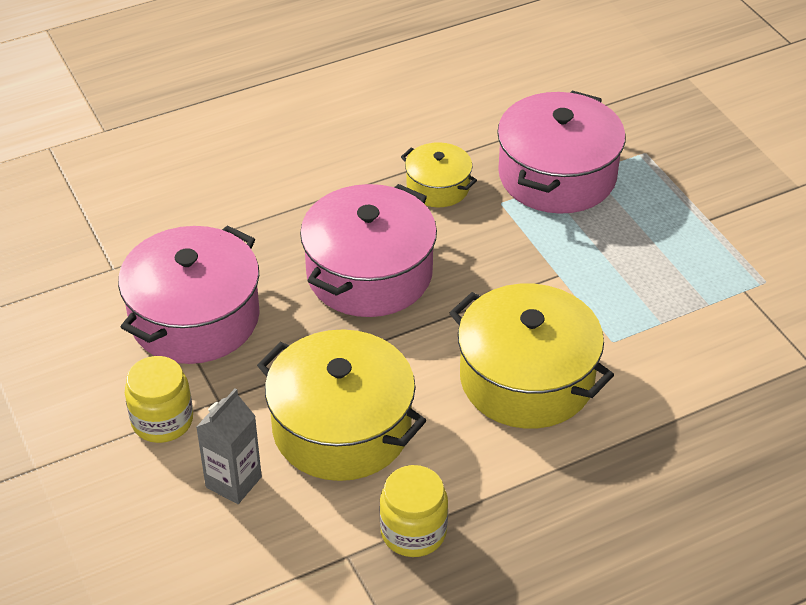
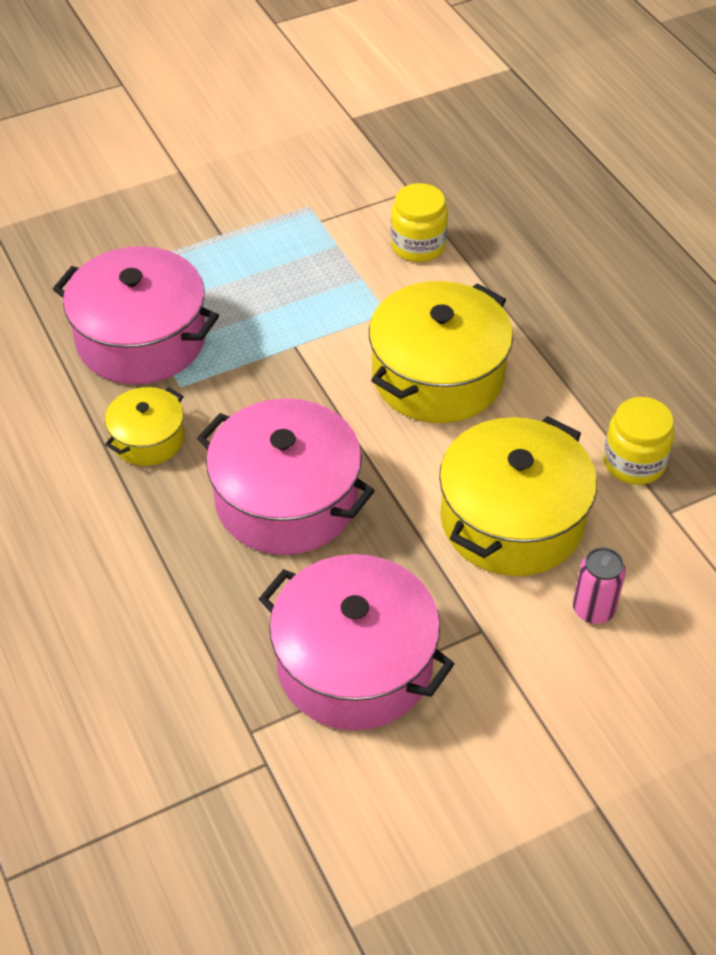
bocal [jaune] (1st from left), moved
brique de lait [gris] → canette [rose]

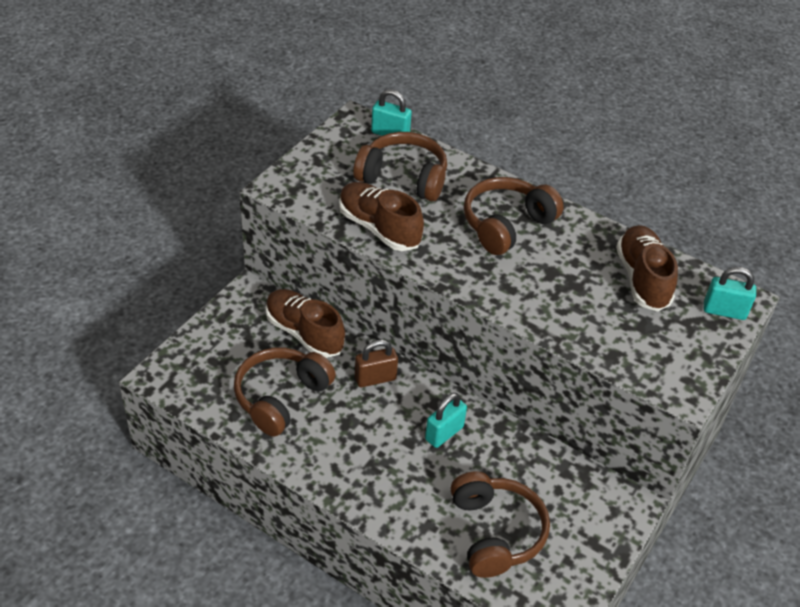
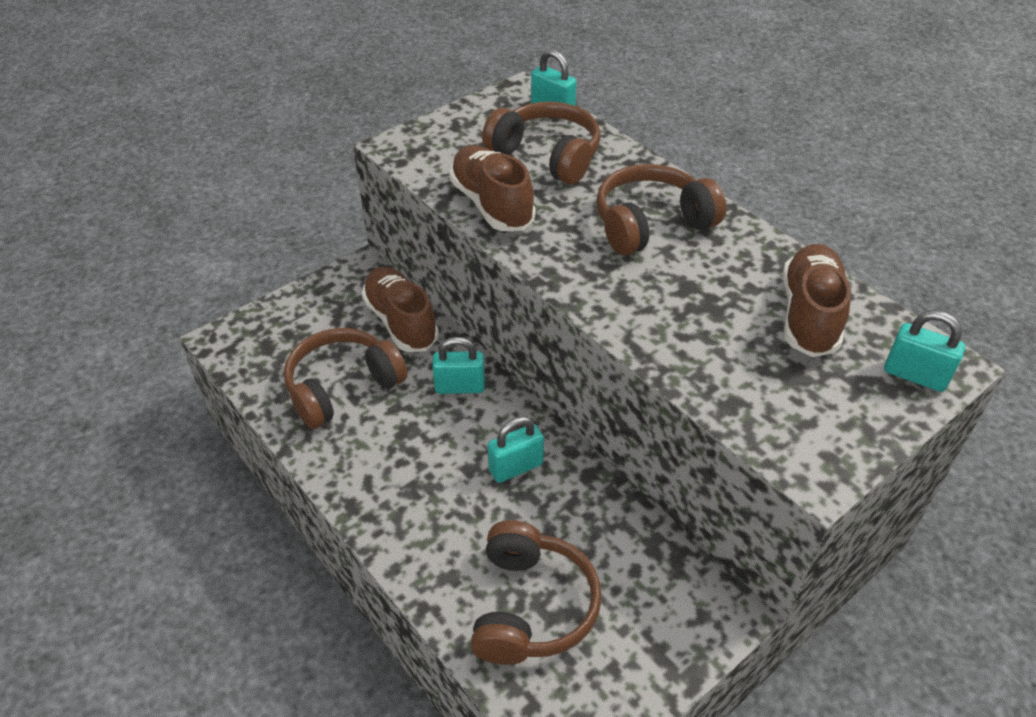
cadenas [marron] → cadenas [turquoise] (1st from left)

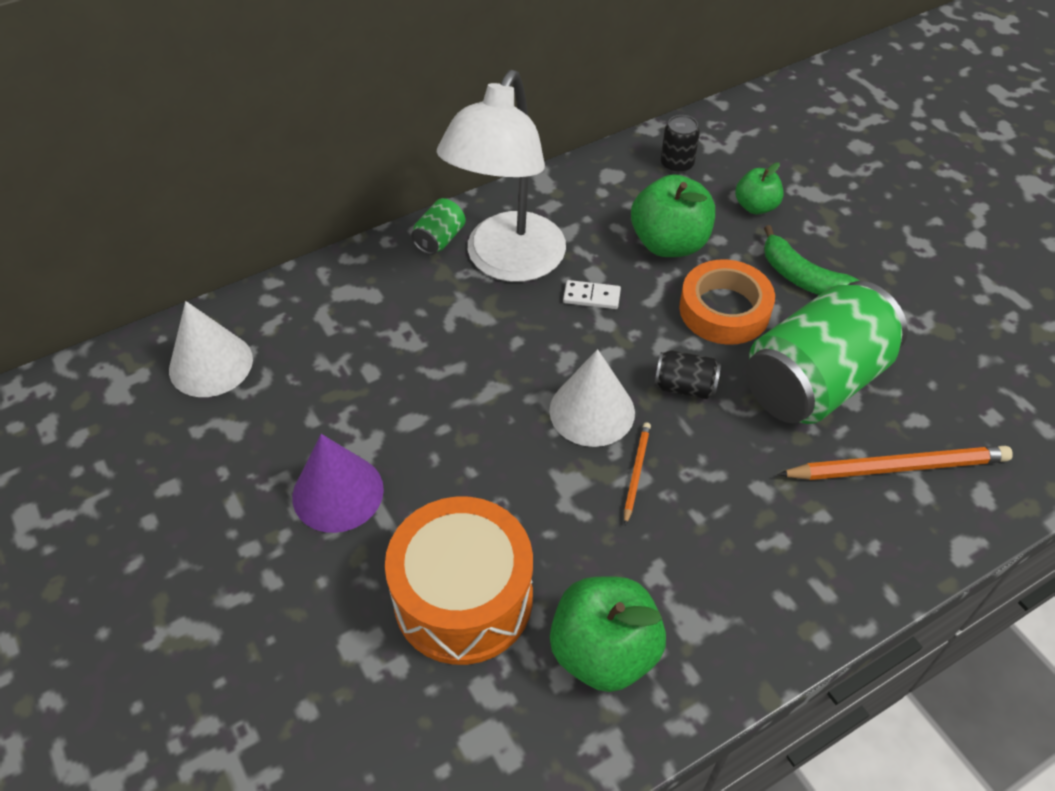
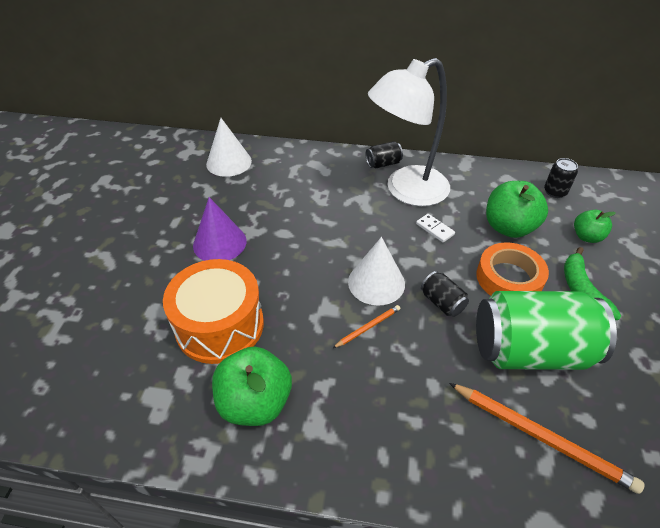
canette [vert] (1st from left) → canette [noir] (1st from left)

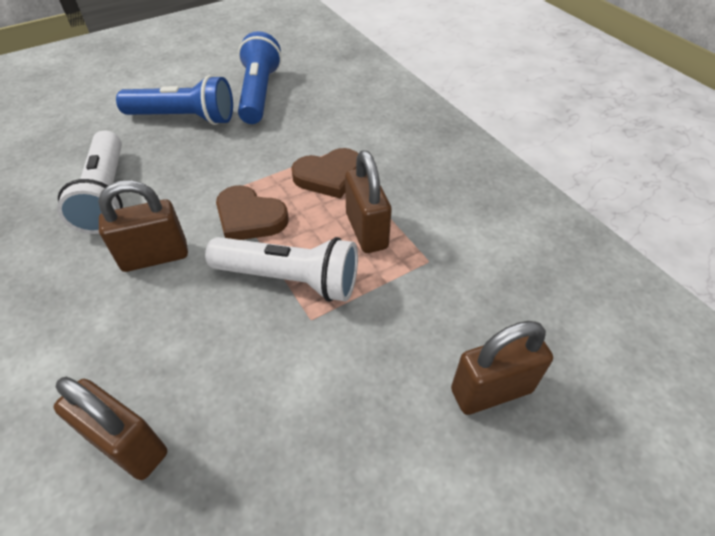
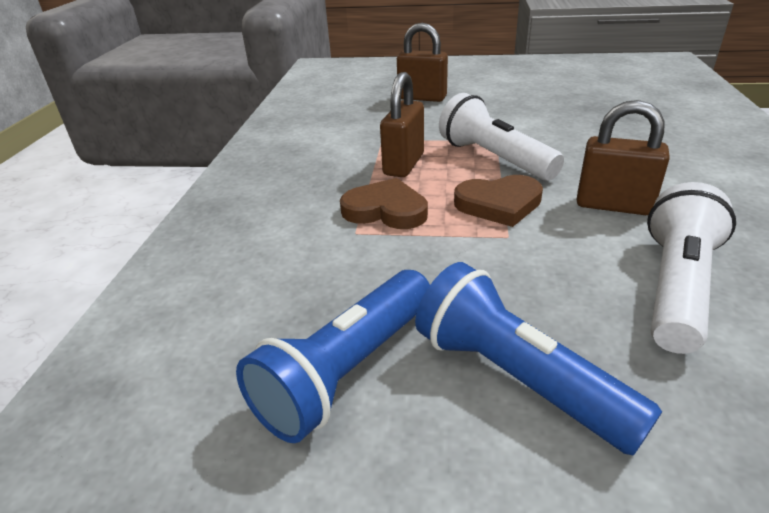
cœur [marron] (1st from left in the first image) → cœur [marron] (2nd from left), 105 degrees clockwise
cadenas [marron] (1st from left) → -

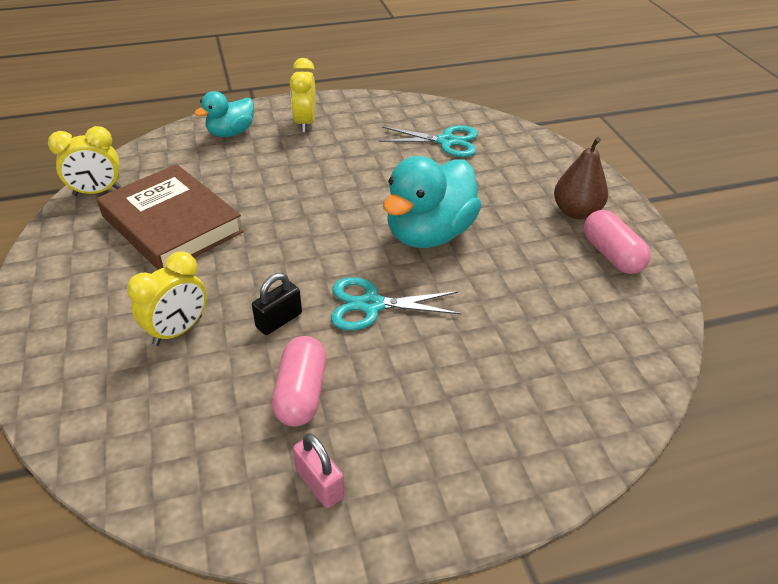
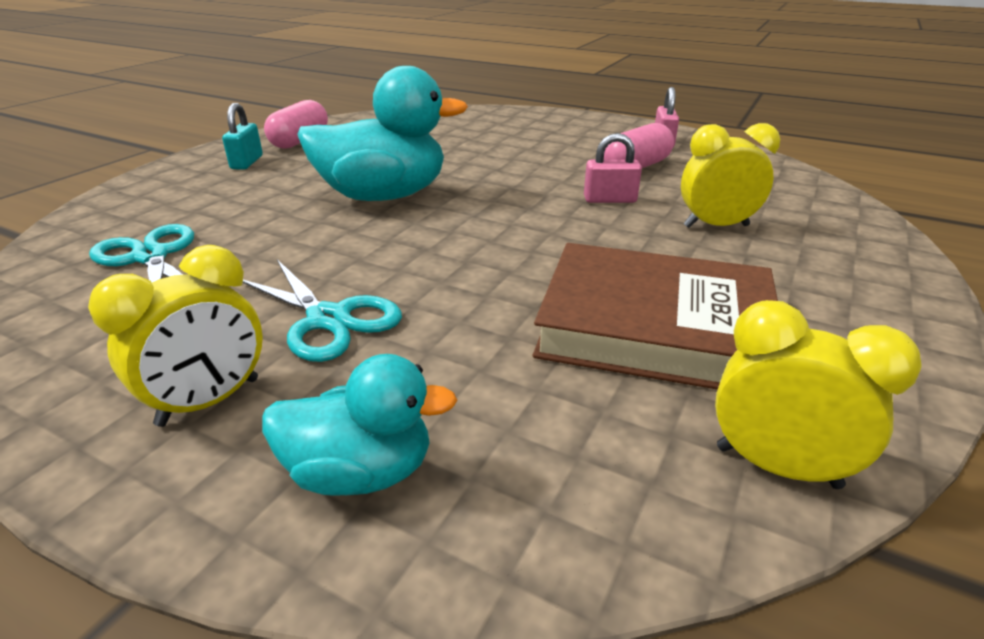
poire [marron] → cadenas [turquoise]
livre [marron], 75 degrees counterclockwise
cadenas [noir] → cadenas [rose] (1st from left)
ciseaux [turquoise] (1st from left in the first image) → ciseaux [turquoise] (2nd from left), moved

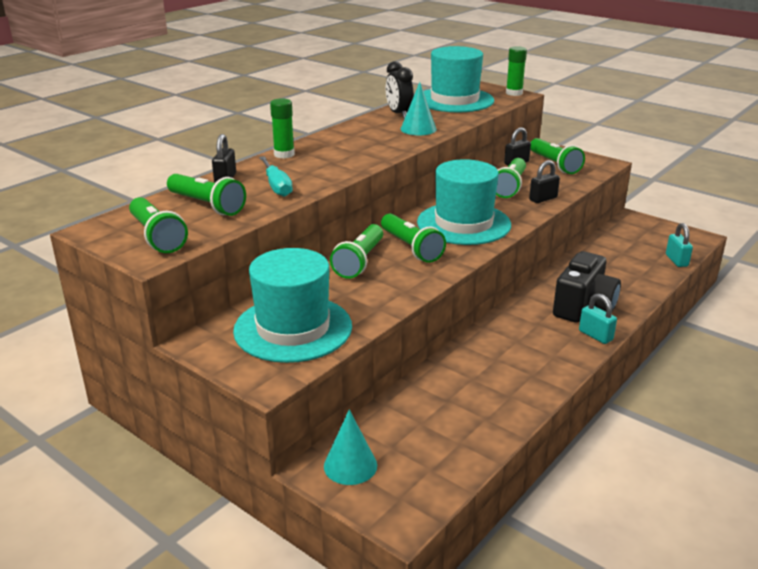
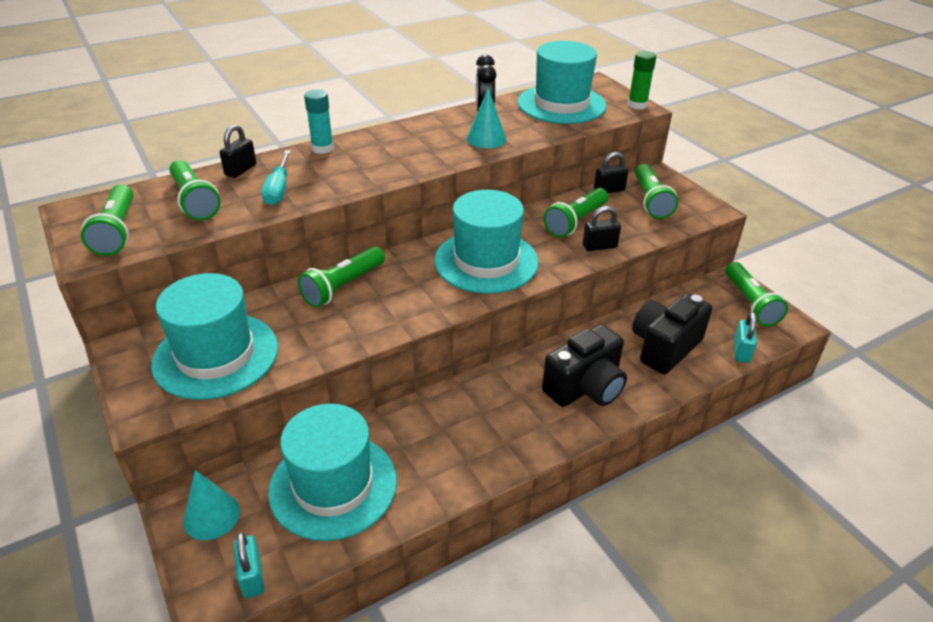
bâton de colle [vert] (1st from left) → bâton de colle [turquoise]
lampe de poche [vert] (4th from left in the first image) → lampe de poche [vert] (6th from left), moved
cadenas [turquoise] (1st from left), moved
- → appareil photo [noir] (2nd from left)
- → chapeau [turquoise] (2nd from left)

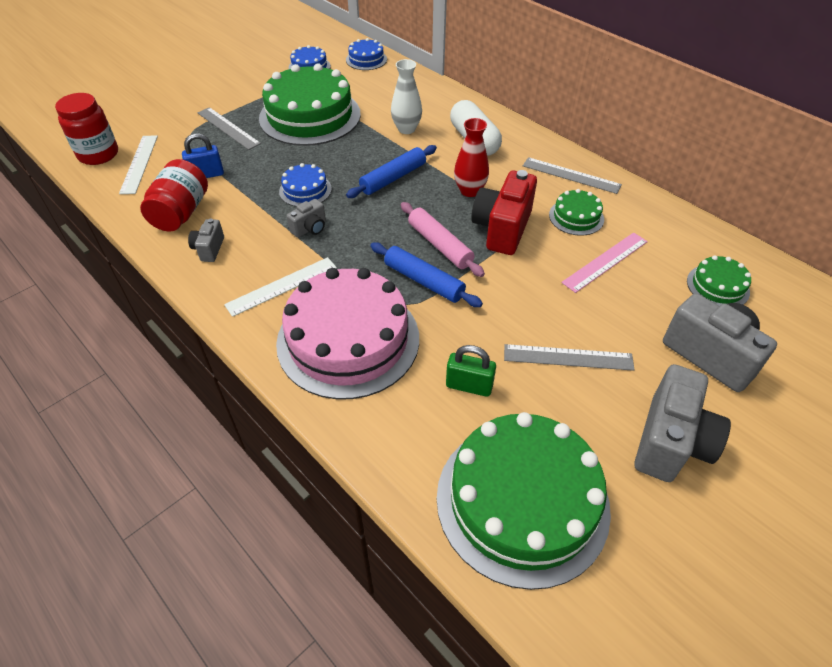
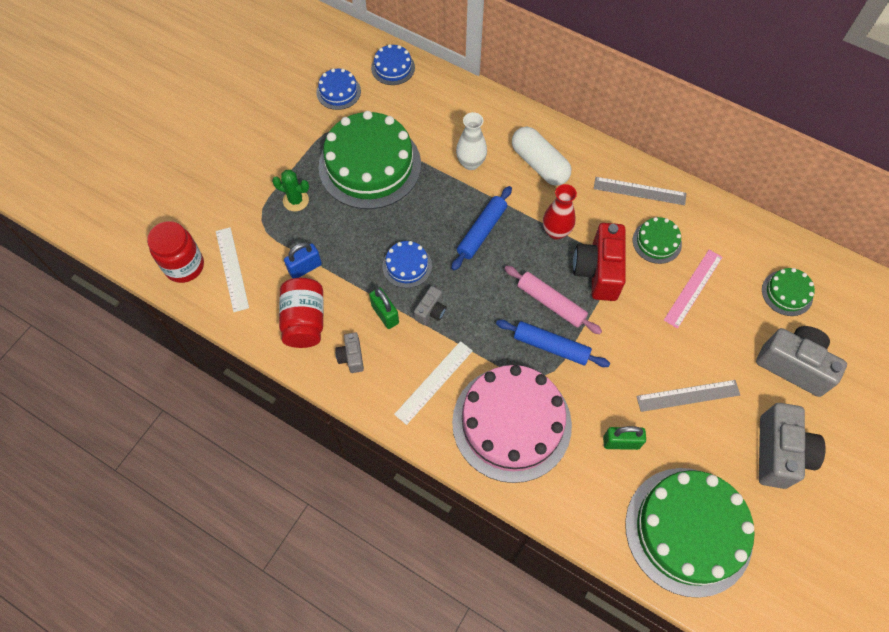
règle [gris] (1st from left) → cactus [vert]
- → cadenas [vert] (1st from left)

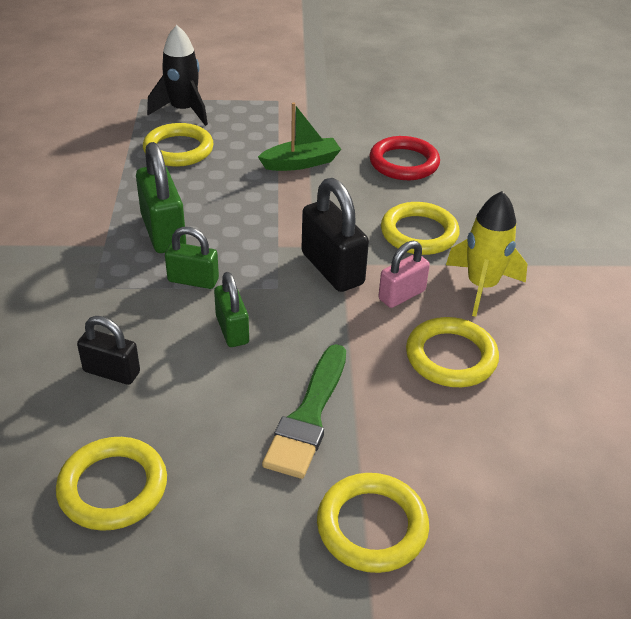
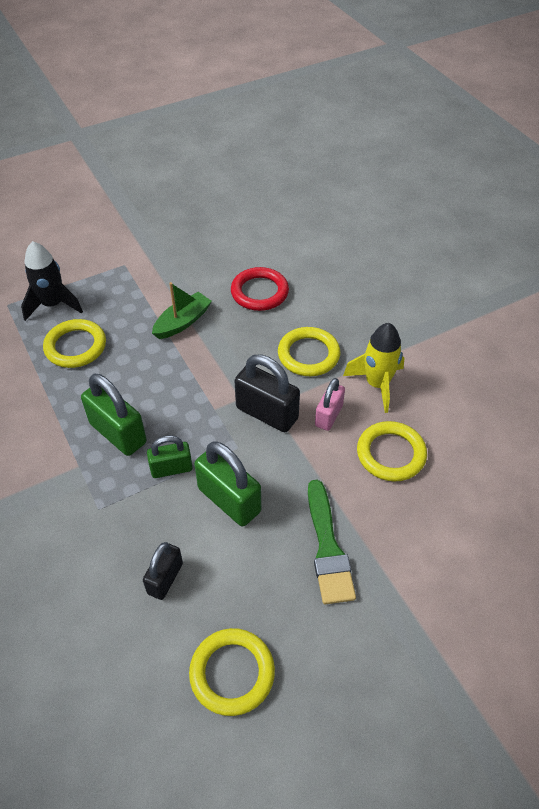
cadenas [vert] (3rd from left), x1.60
cadenas [noir] (1st from left), 60 degrees counterclockwise
anneau [jaune] (3rd from left) → -

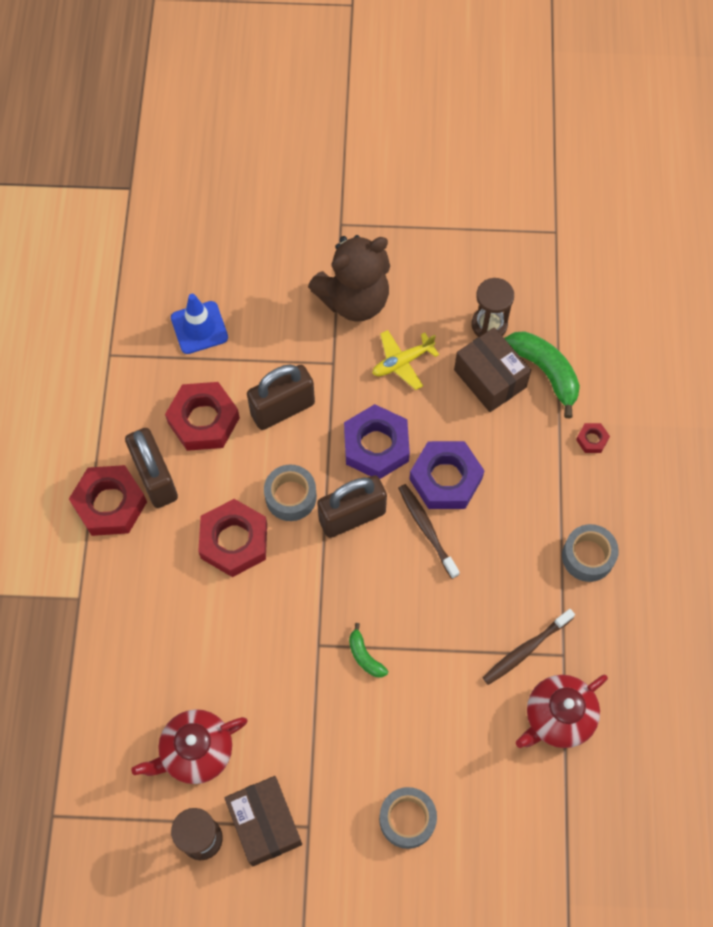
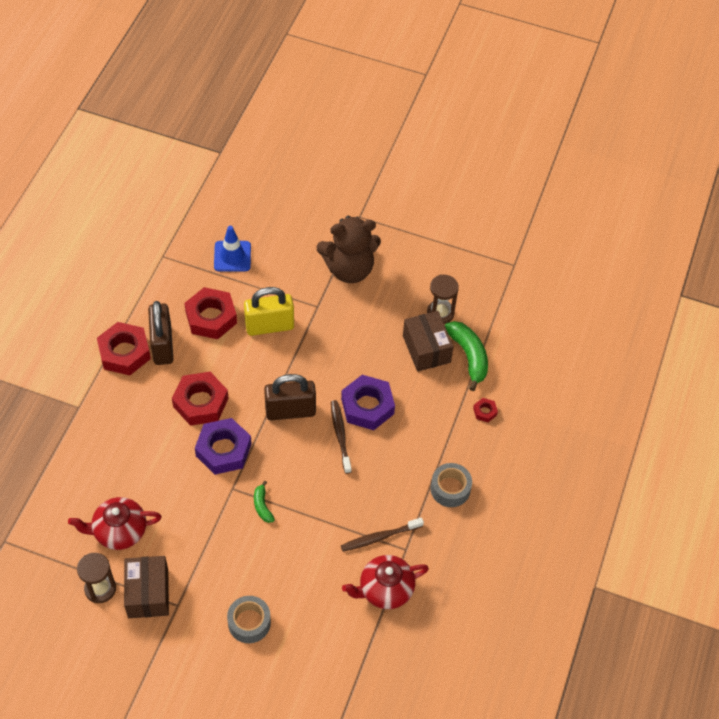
avion [jaune] → -
cadenas [marron] (2nd from left) → cadenas [jaune]
écrou [violet] (1st from left), moved
ruban adhésif [gris] (1st from left) → -

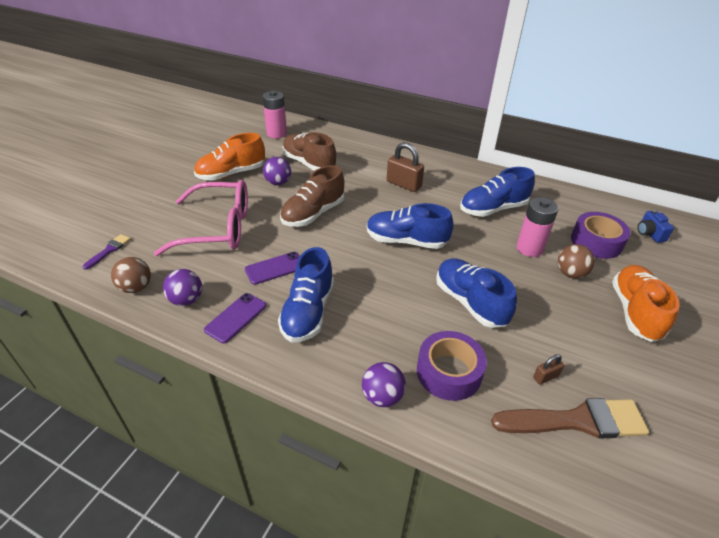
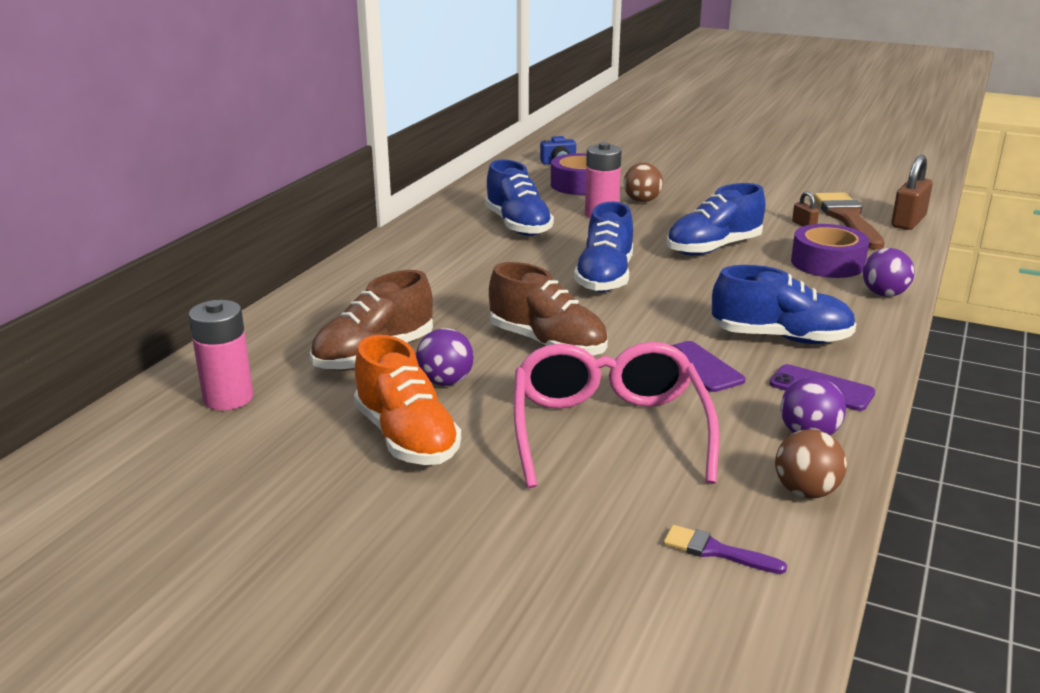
cadenas [marron] (1st from left in the first image) → cadenas [marron] (2nd from left), moved
chaussure [orange] (2nd from left) → -

